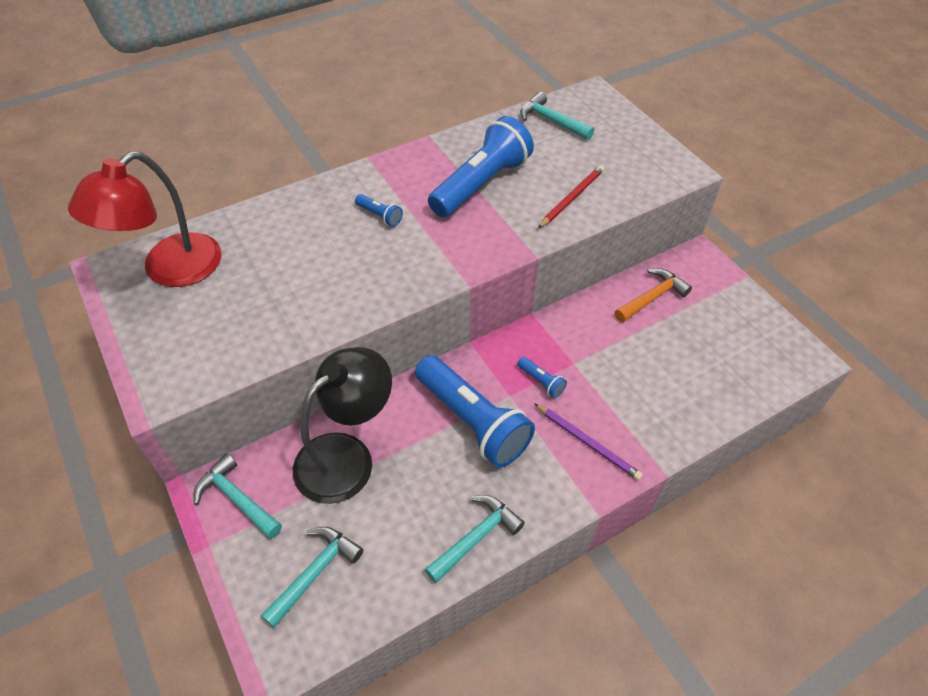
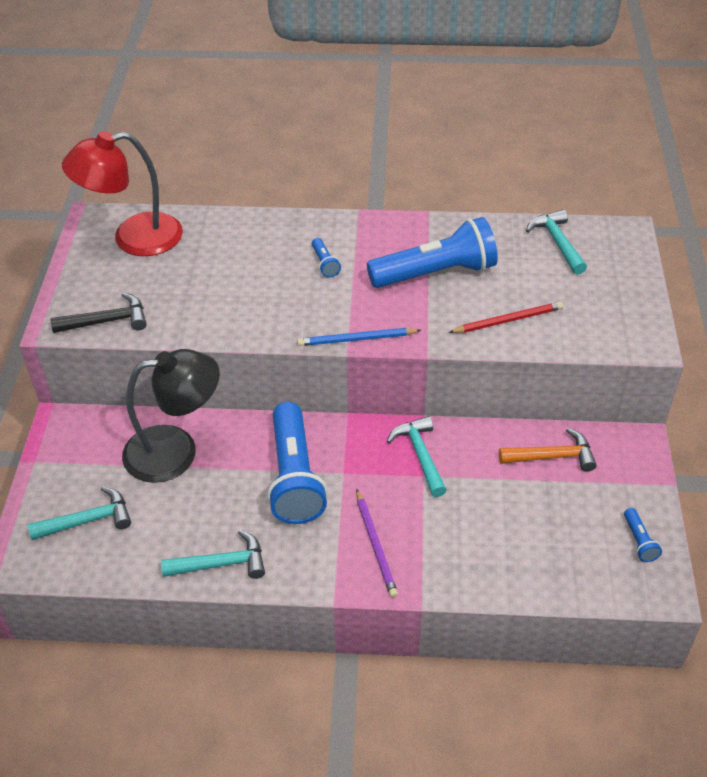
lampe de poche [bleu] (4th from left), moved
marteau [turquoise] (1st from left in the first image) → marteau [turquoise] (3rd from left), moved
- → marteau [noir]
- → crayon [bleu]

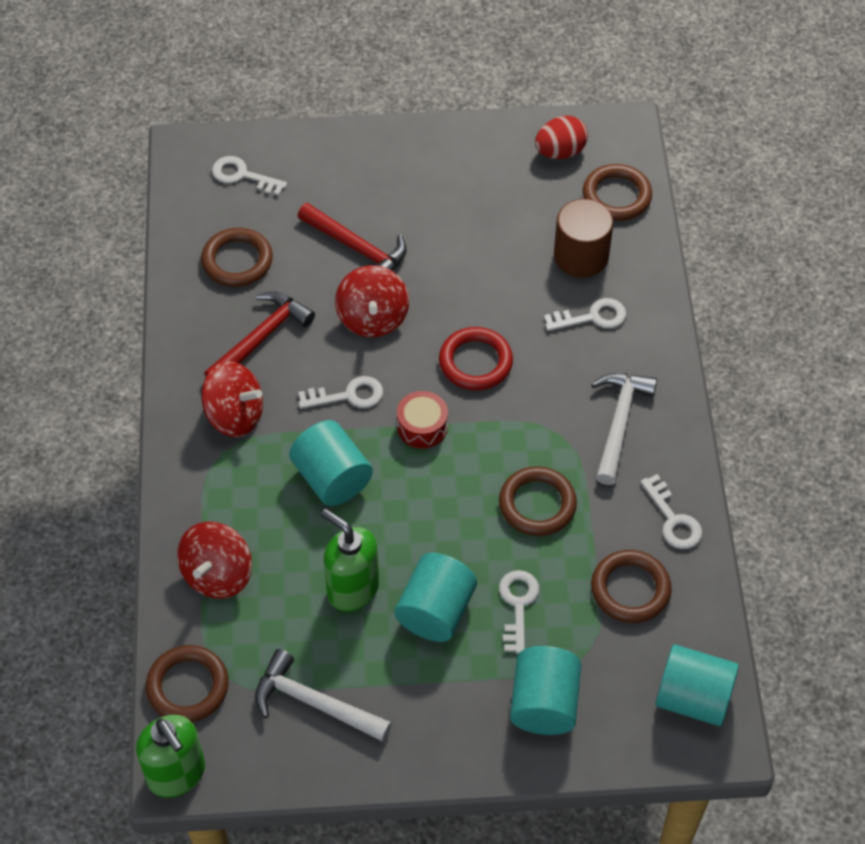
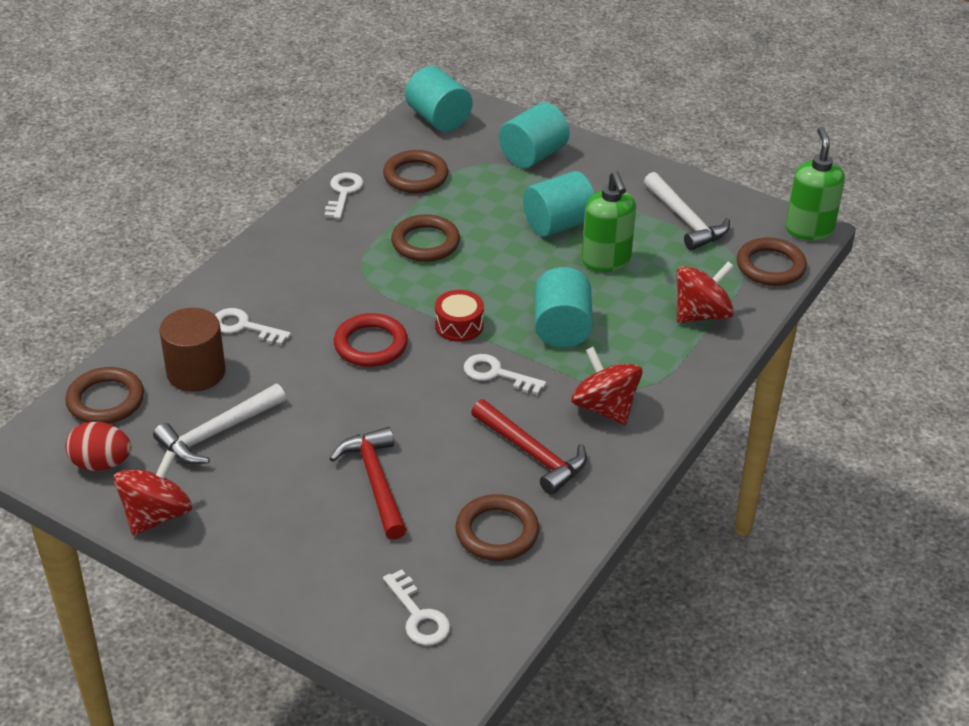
toupie [rouge] (3rd from left in the first image) → toupie [rouge] (1st from left), moved
marteau [rouge] (1st from left in the first image) → marteau [rouge] (2nd from left), 120 degrees counterclockwise
marteau [blanc] (2nd from left in the first image) → marteau [blanc] (1st from left), moved
clé [blanc] (3rd from left) → -

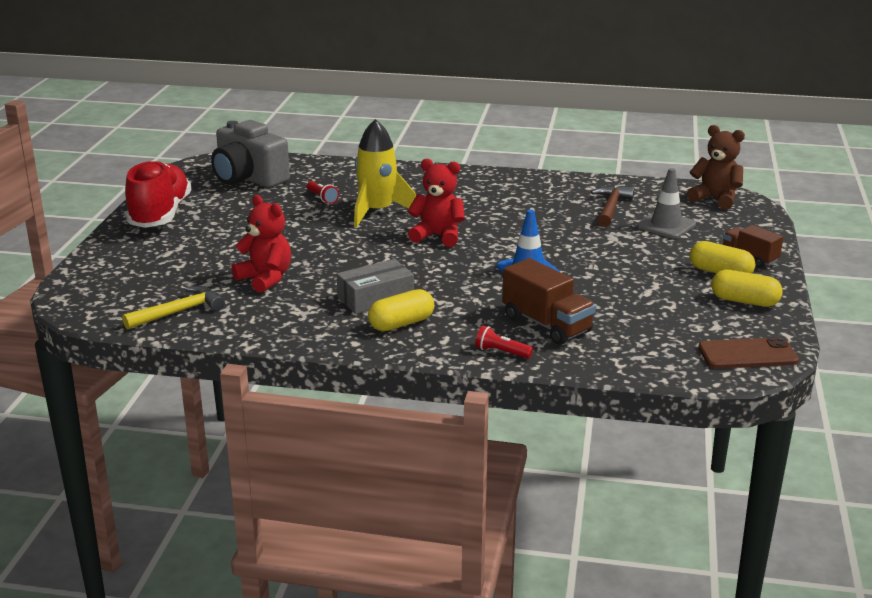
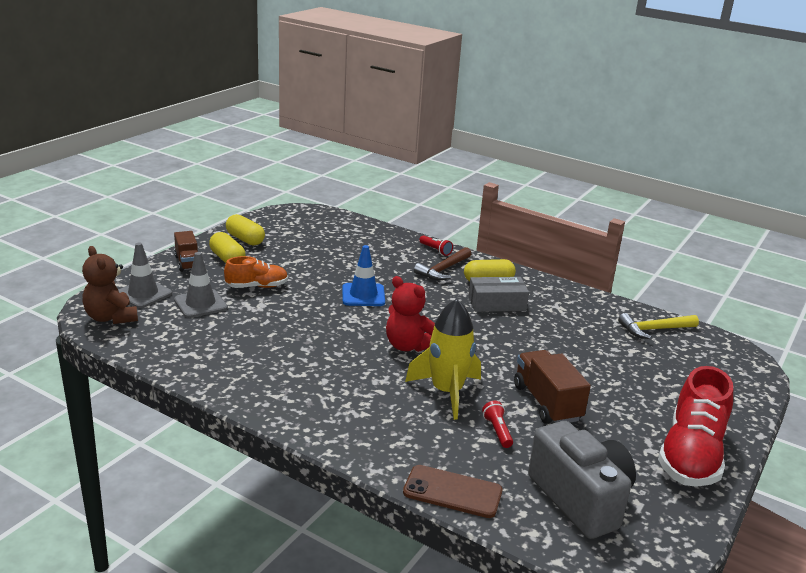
marteau [marron], moved
ours en peluche [rouge] (1st from left) → -
camion [marron] (1st from left in the first image) → camion [marron] (2nd from left), moved
téléphone [marron], moved
- → cône de chantier [gris] (1st from left)
- → chaussure [orange]

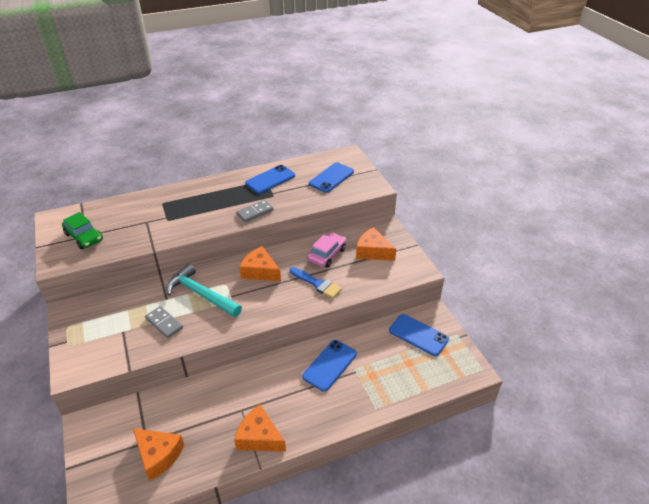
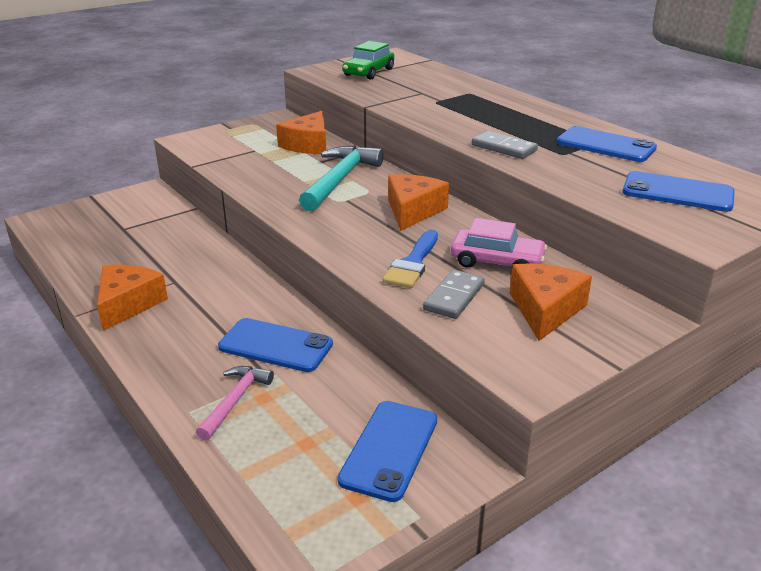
domino [gris] (1st from left), moved
fromage [orange] (1st from left in the first image) → fromage [orange] (2nd from left), moved
- → marteau [rose]

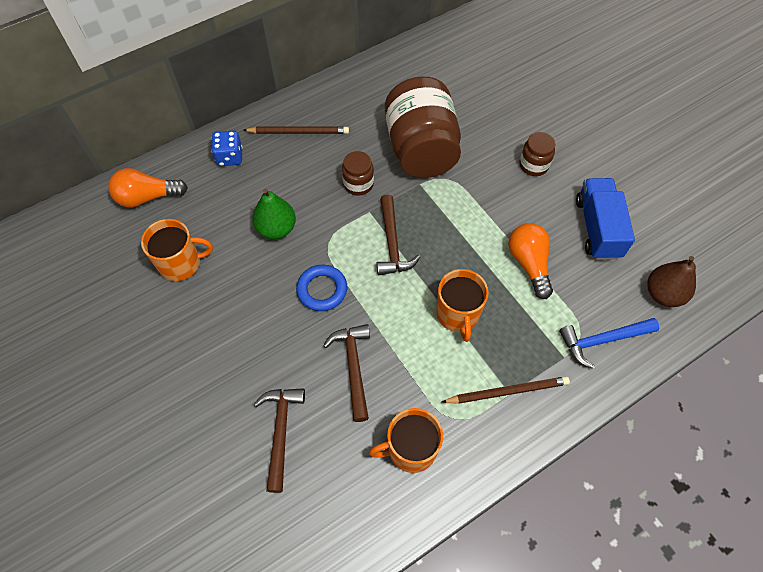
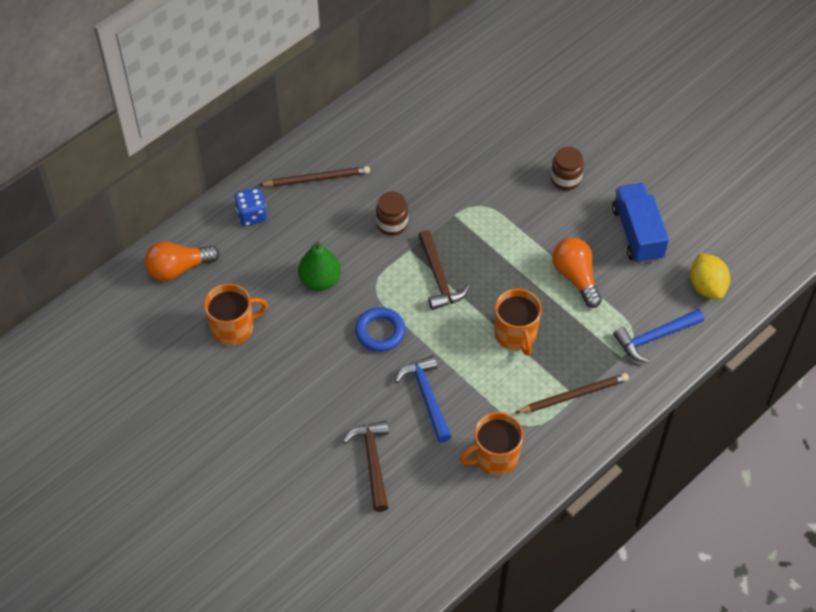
bocal [marron] (2nd from left) → -
poire [marron] → citron [jaune]
marteau [marron] (2nd from left) → marteau [bleu] (1st from left)

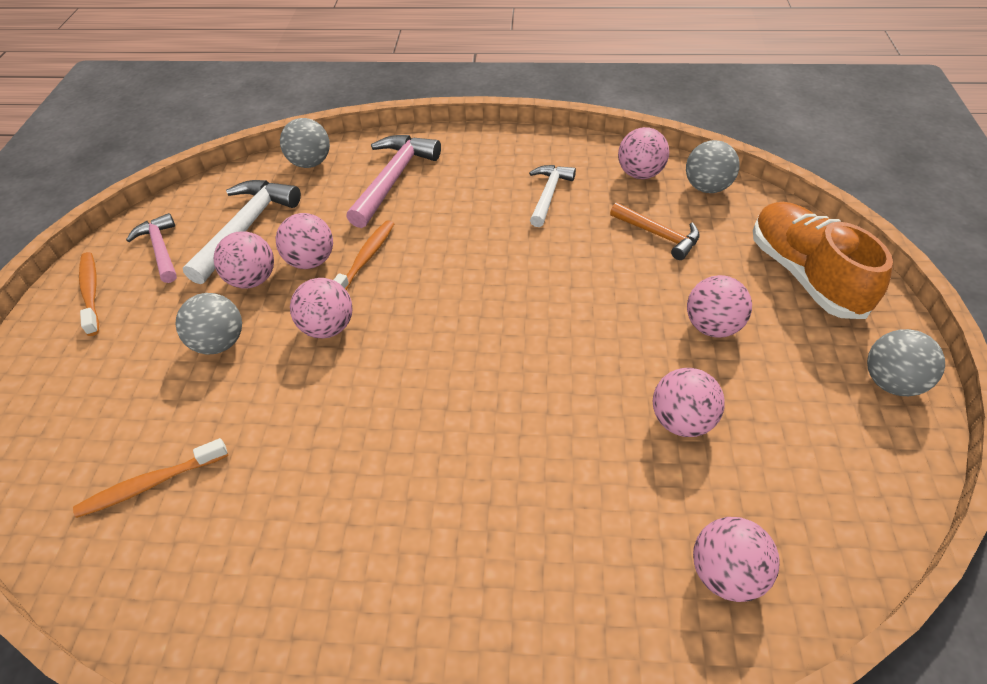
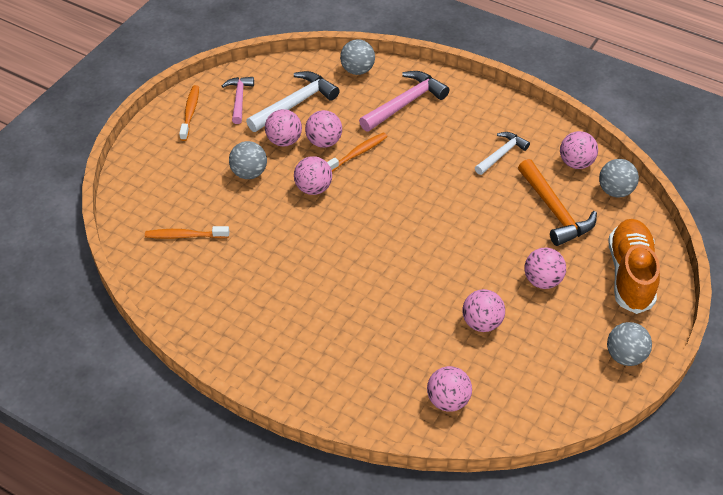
marteau [orange], x1.58

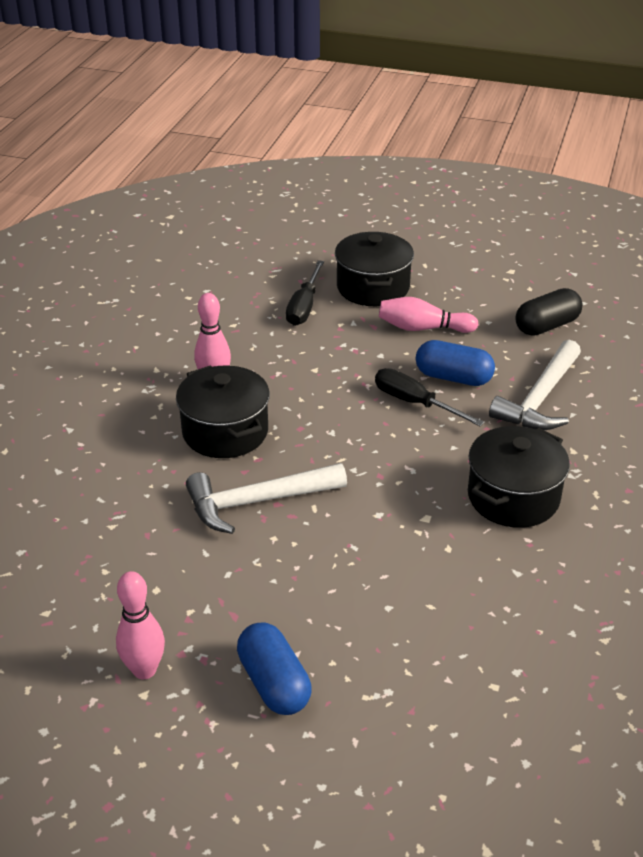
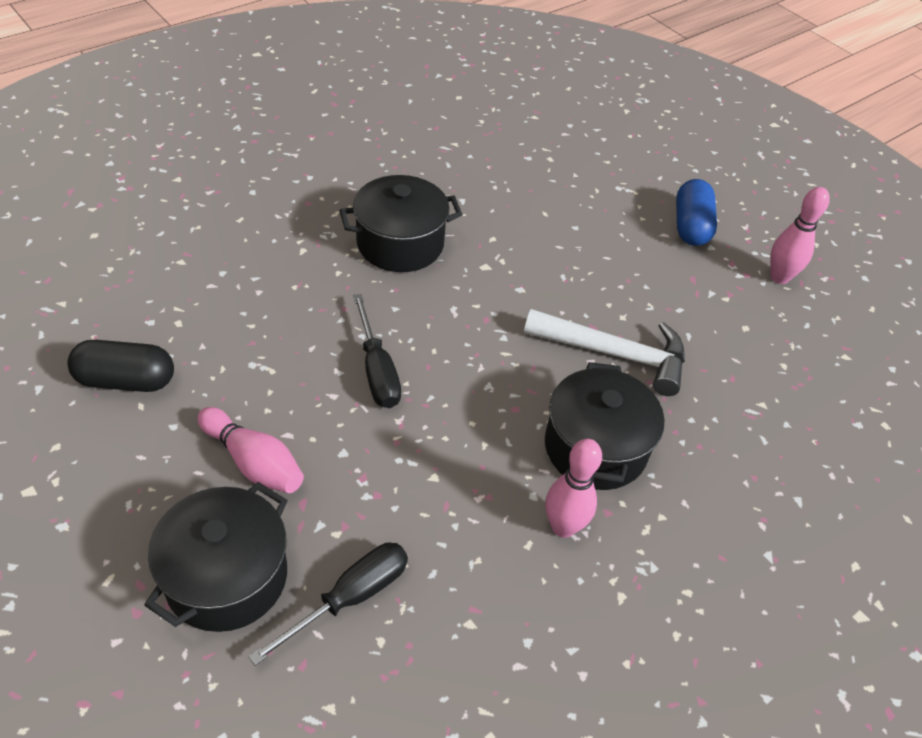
gélule [bleu] (2nd from left) → -
marteau [blanc] (2nd from left) → -

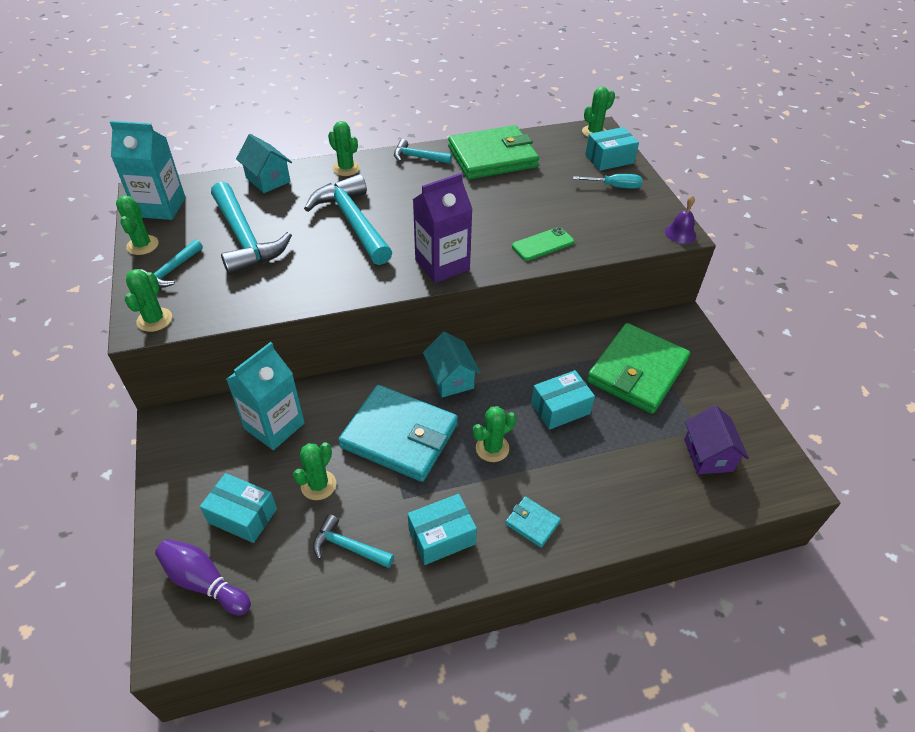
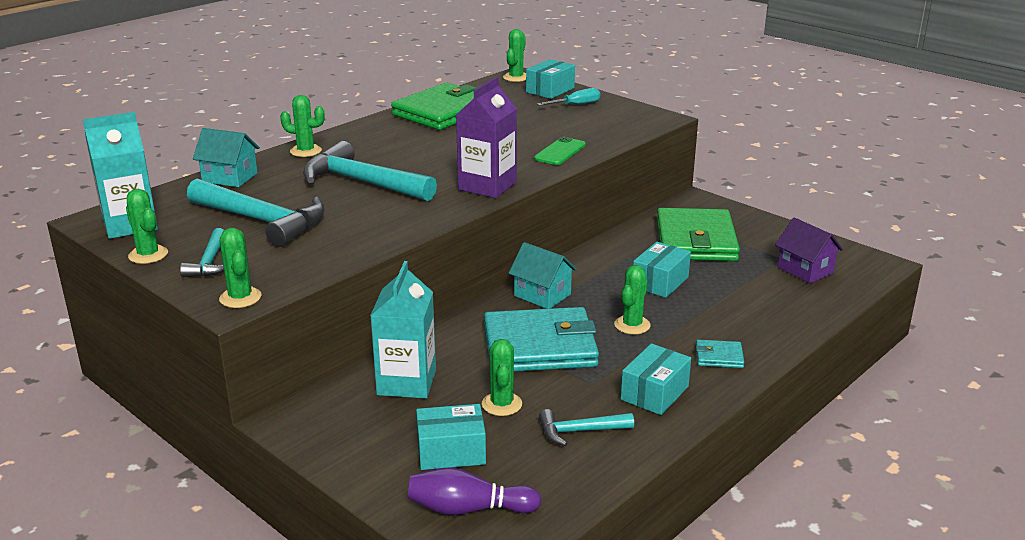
marteau [turquoise] (5th from left) → -
cloche [violet] → -

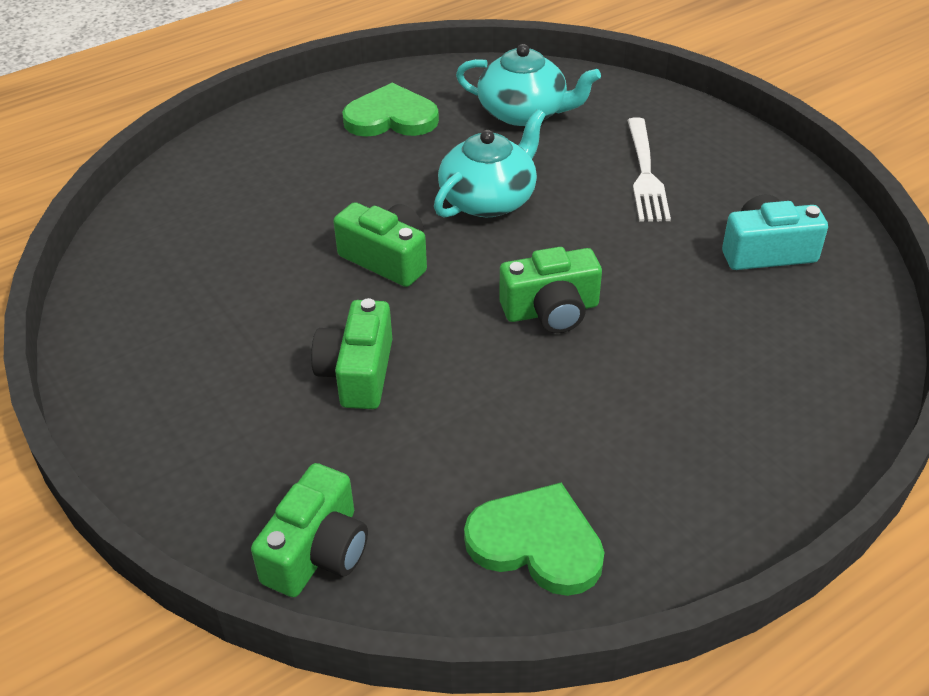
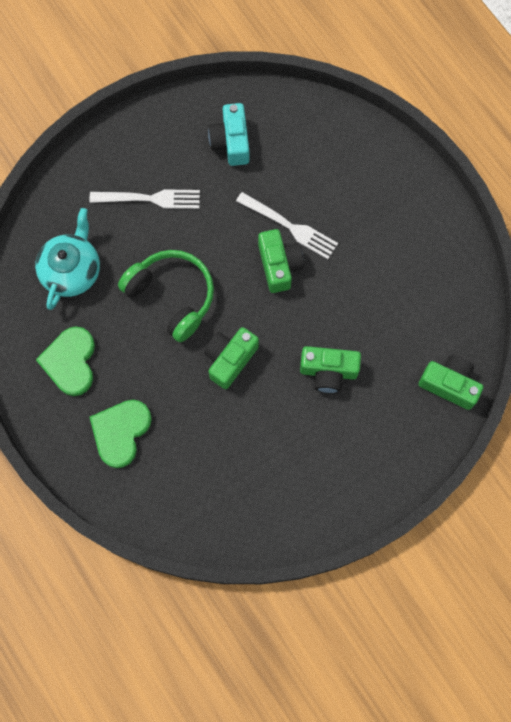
théière [turquoise] (1st from left) → casque audio [vert]
cœur [vert] (2nd from left), moved
- → fourchette [blanc] (2nd from left)

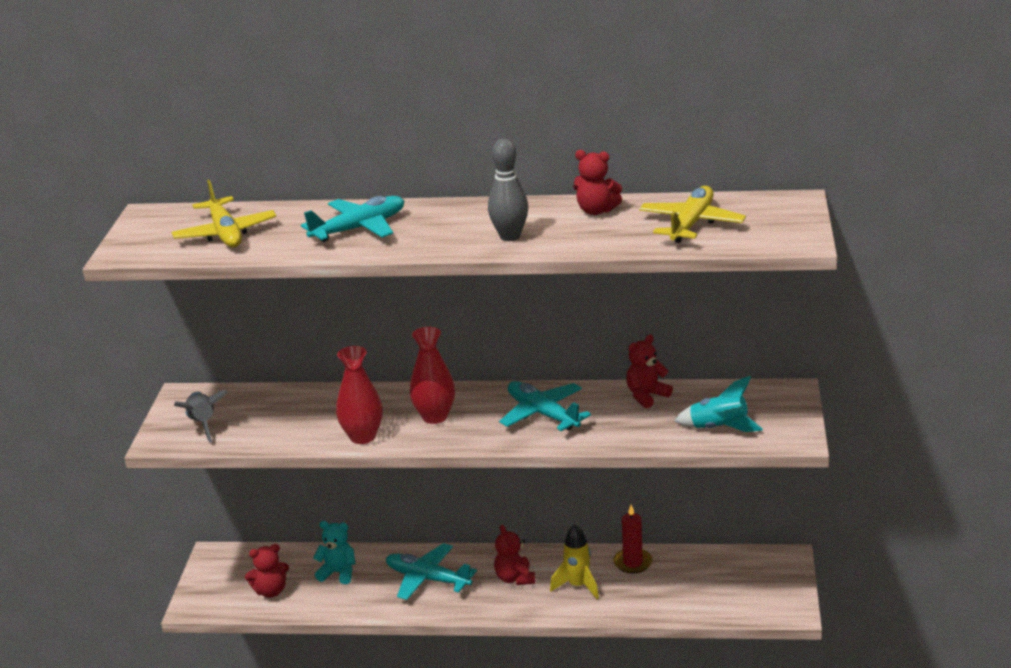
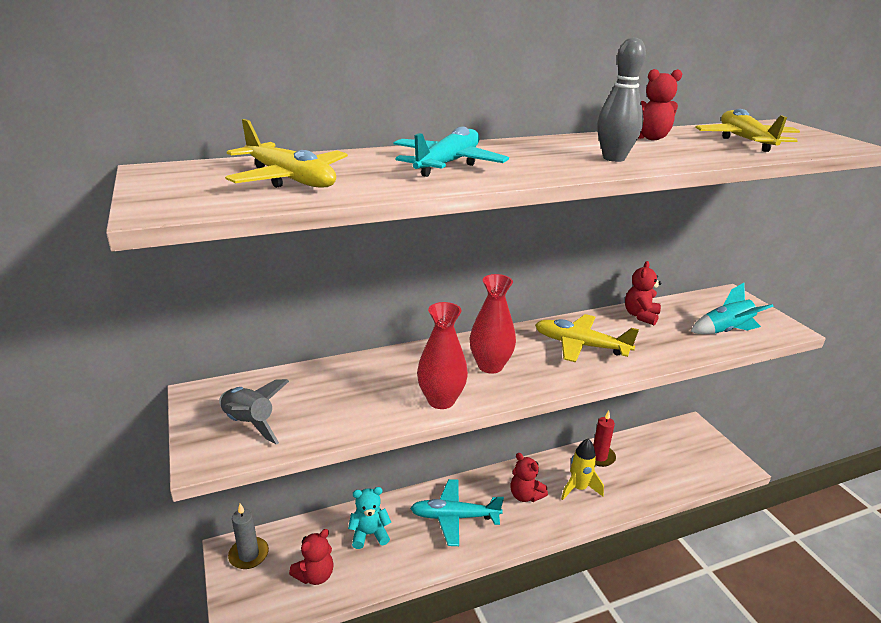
avion [turquoise] (3rd from left) → avion [jaune] (2nd from left)
- → bougie [gris]

